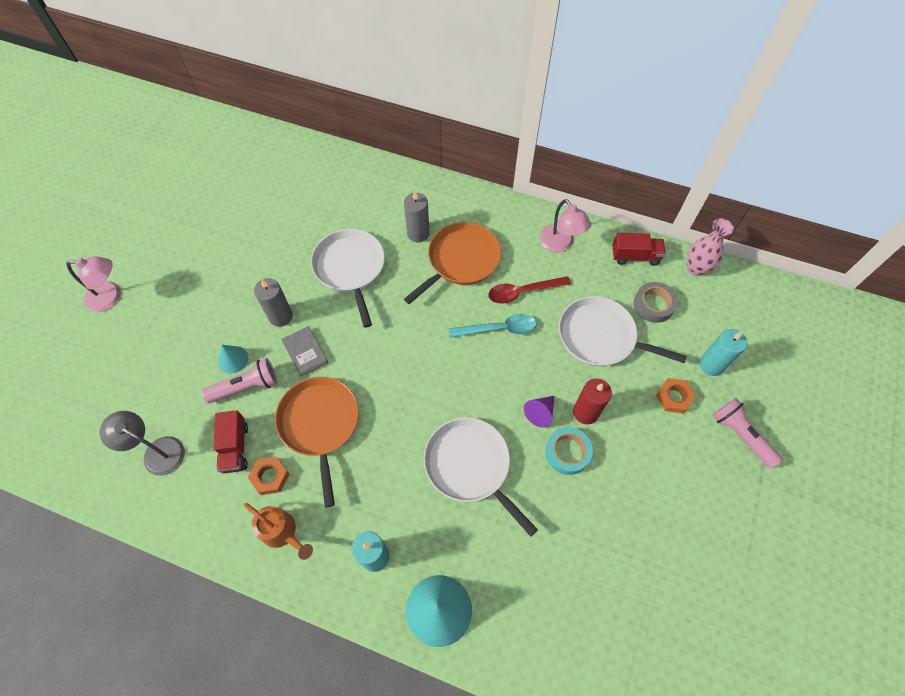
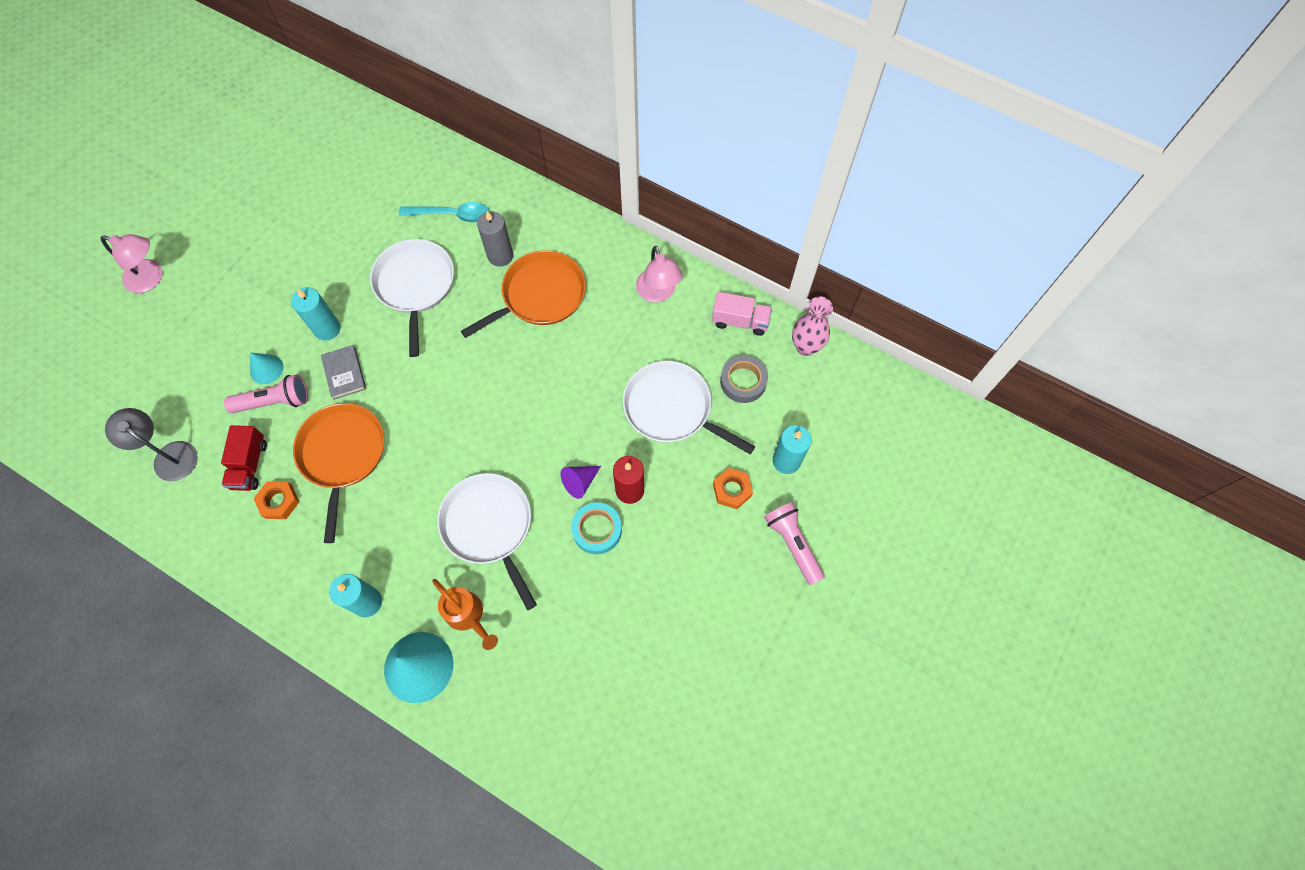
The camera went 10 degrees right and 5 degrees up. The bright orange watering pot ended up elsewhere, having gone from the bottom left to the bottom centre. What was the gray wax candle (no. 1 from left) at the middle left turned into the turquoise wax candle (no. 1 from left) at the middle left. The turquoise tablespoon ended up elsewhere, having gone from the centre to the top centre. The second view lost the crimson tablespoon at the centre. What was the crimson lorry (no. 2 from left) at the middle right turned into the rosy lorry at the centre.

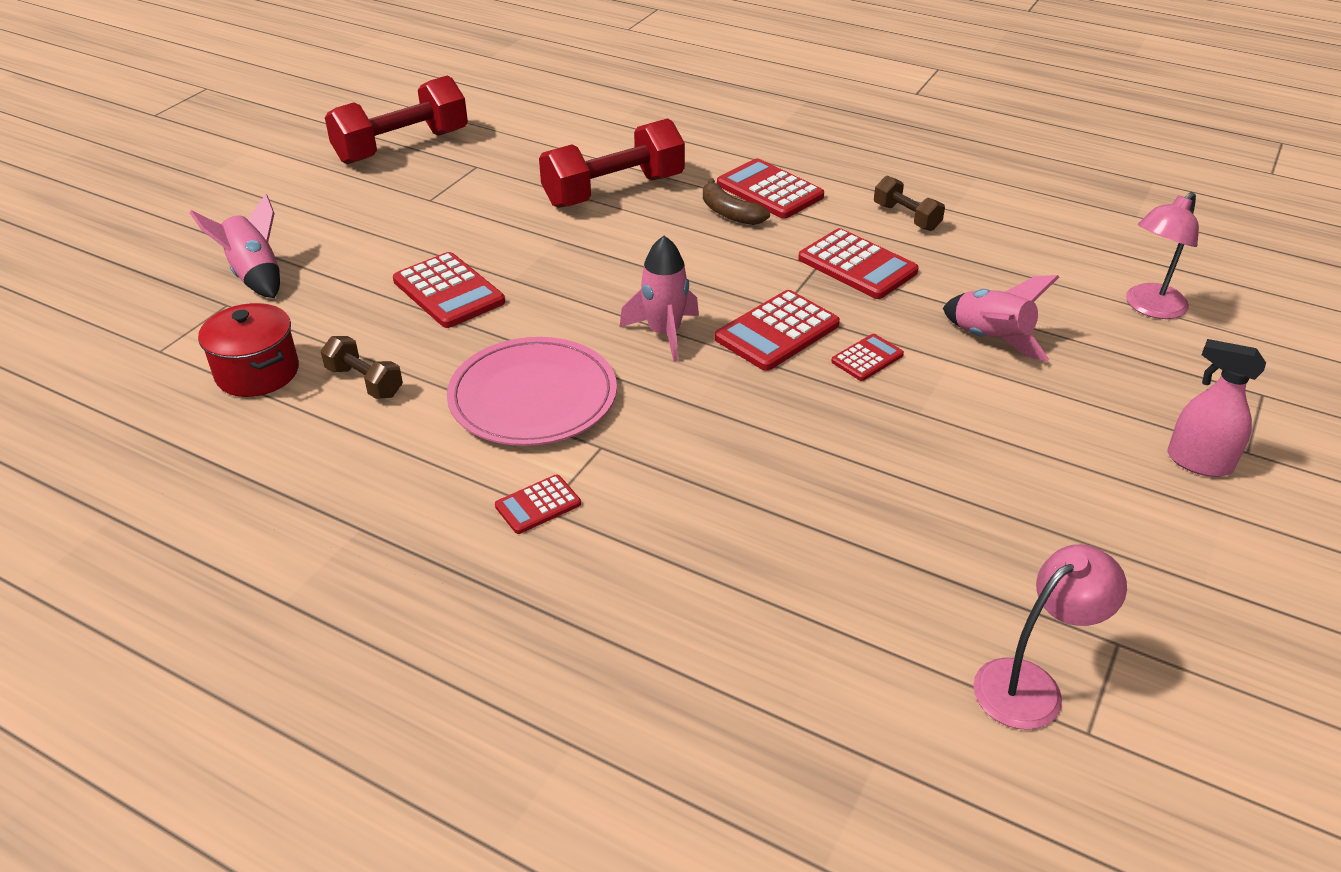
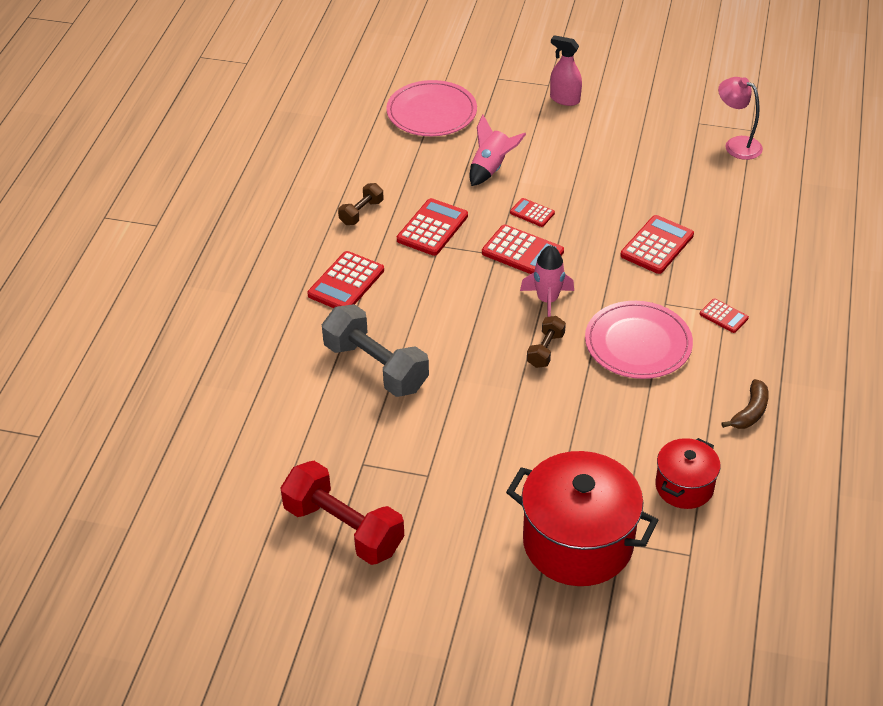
The camera went 105 degrees left and 5 degrees up. Where the rosy toy rocket (no. 1 from left) stood at the top left, the crimson cooking pot (no. 1 from left) came to stand at the bottom centre. The russet dumbbell (no. 1 from left in the first image) ended up elsewhere, having gone from the middle left to the centre. The crimson pocket calculator (no. 1 from left in the first image) ended up elsewhere, having gone from the top centre to the middle right. What was the crimson dumbbell (no. 2 from left) at the top centre turned into the gray dumbbell at the centre. The russet banana ended up elsewhere, having gone from the top centre to the middle right. Where the rosy reading lamp (no. 2 from left) stood at the top right, the rosy flat dish (no. 1 from left) came to stand at the top centre. The rosy spray cleaner at the middle right ended up facing another way, 105 degrees clockwise from before.

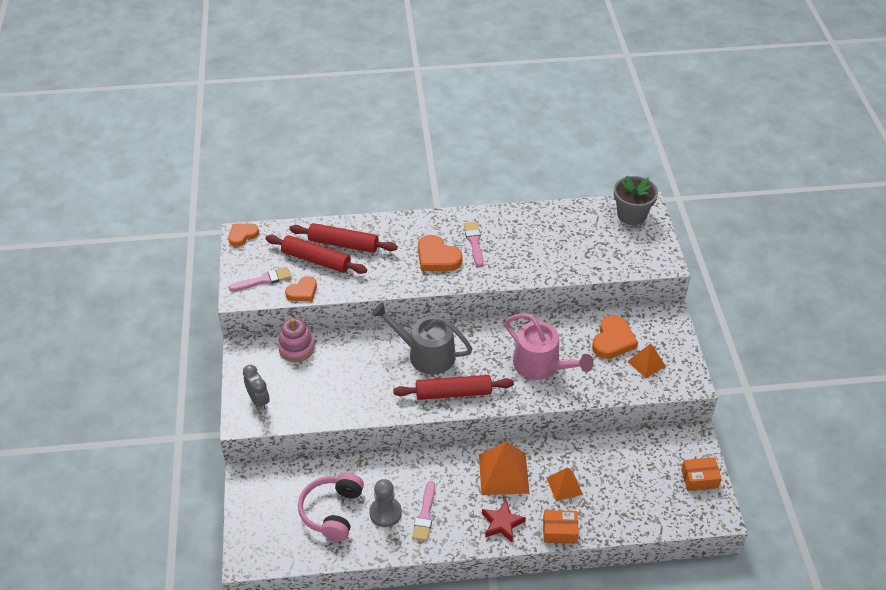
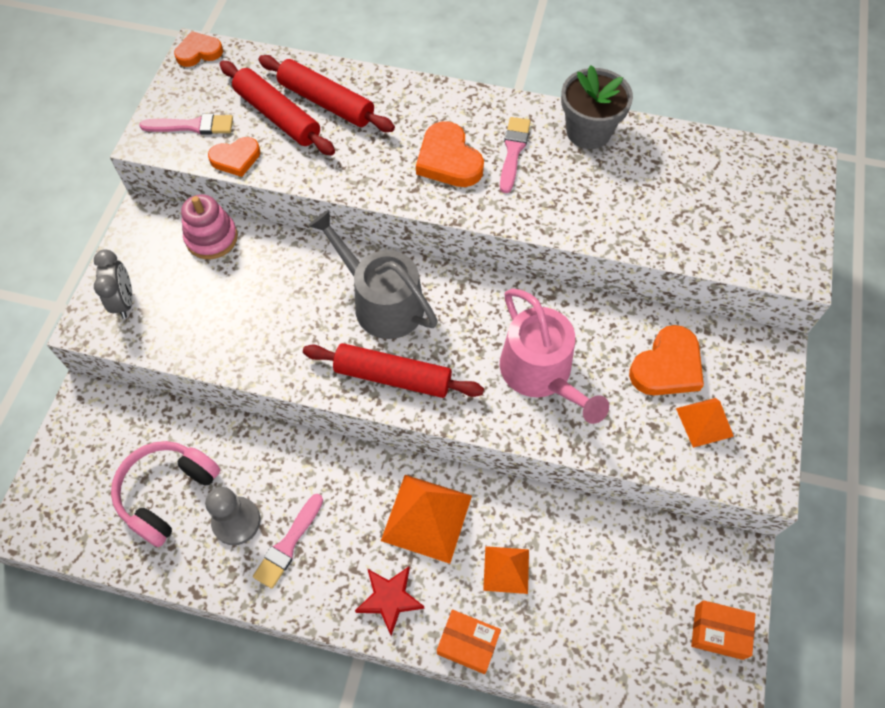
The camera went 20 degrees right and 15 degrees up. The gray plant pot ended up elsewhere, having gone from the middle right to the top right.

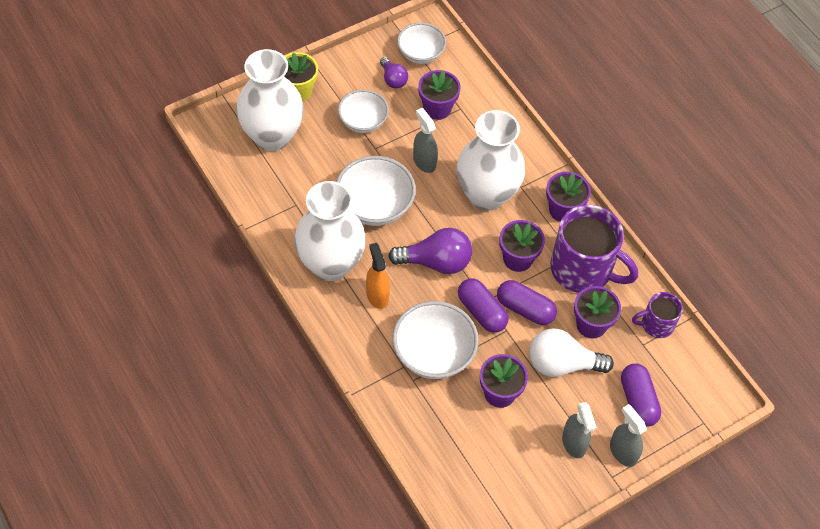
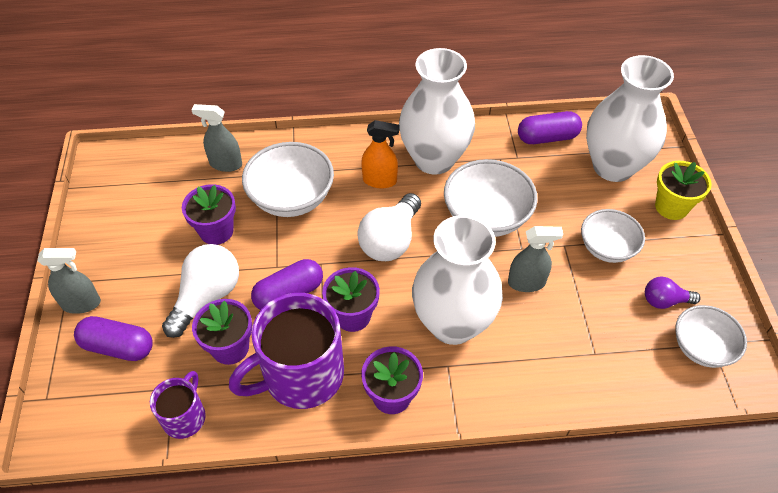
The camera went 120 degrees right and 5 degrees down. What was the violet bulb (no. 2 from left) at the centre turned into the pure white bulb (no. 2 from left) at the centre. The second view lost the violet plant pot (no. 1 from left) at the top centre. The violet pill (no. 1 from left in the first image) ended up elsewhere, having gone from the centre to the top right. The gray spray cleaner (no. 2 from left) ended up elsewhere, having gone from the bottom right to the top left.

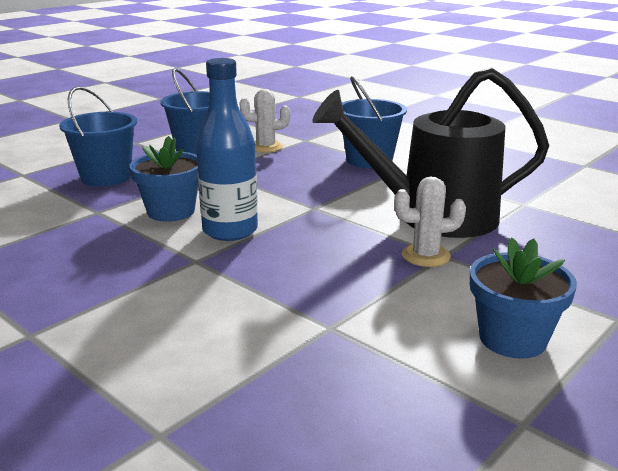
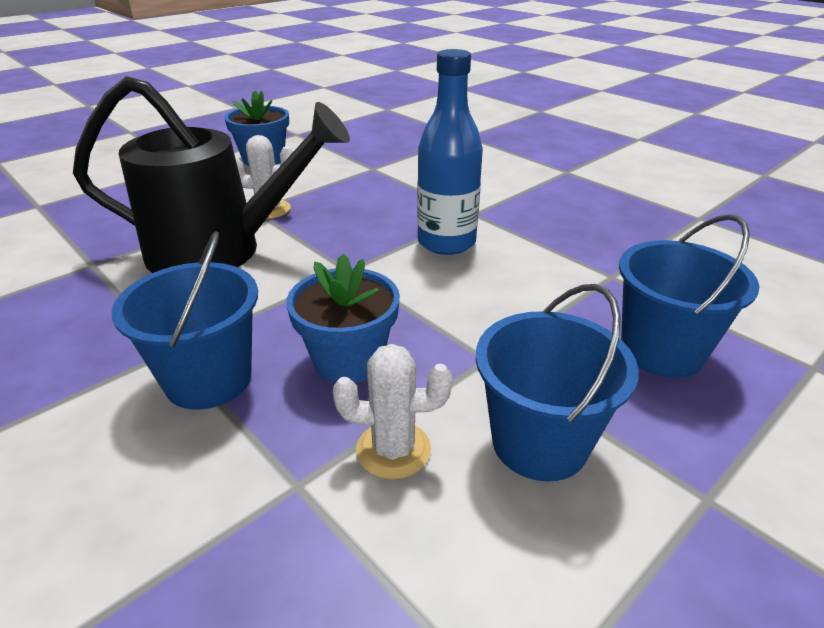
The camera went 175 degrees left and 10 degrees up. The blue plant pot (no. 1 from left in the first image) ended up elsewhere, having gone from the middle left to the centre.

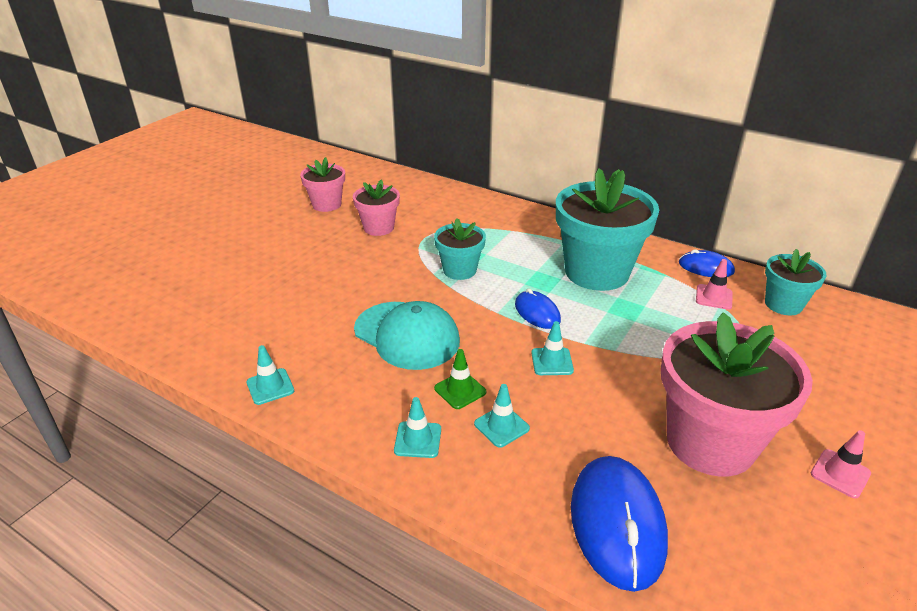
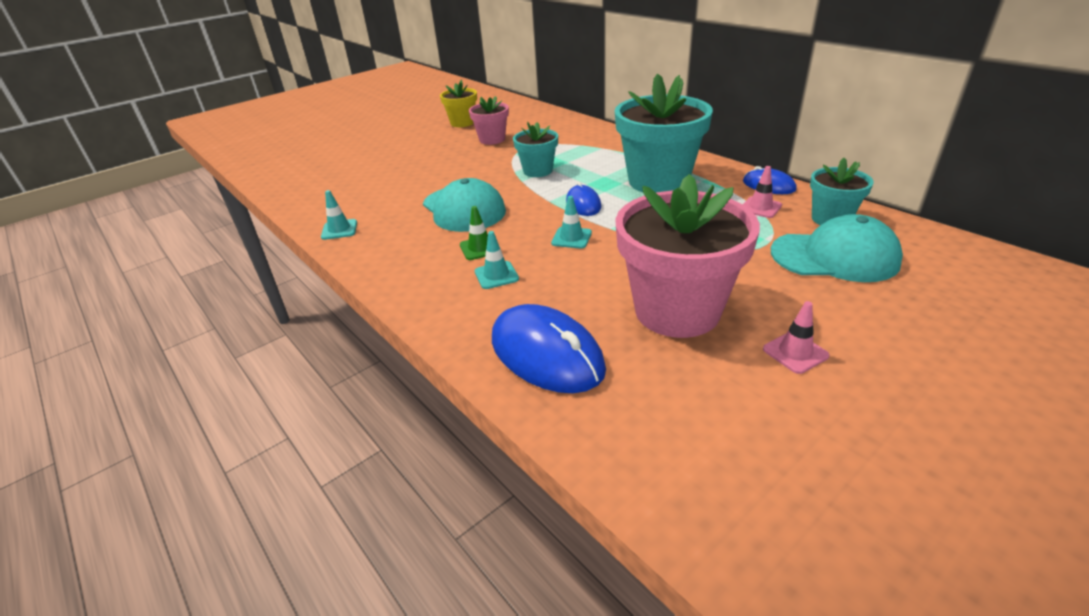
The camera went 20 degrees right and 0 degrees up. What was the rosy plant pot (no. 1 from left) at the top centre turned into the bright yellow plant pot at the top centre. The second view lost the turquoise safety cone (no. 2 from left) at the bottom centre. The blue mouse (no. 2 from left in the first image) at the bottom right ended up facing another way, 60 degrees counterclockwise from before. The second view gained the turquoise cap (no. 2 from left) at the middle right.

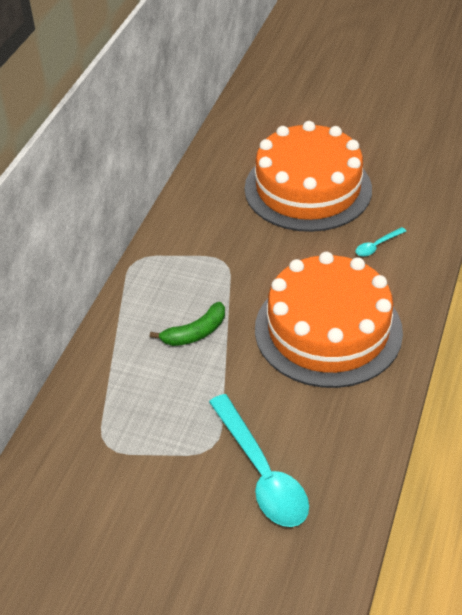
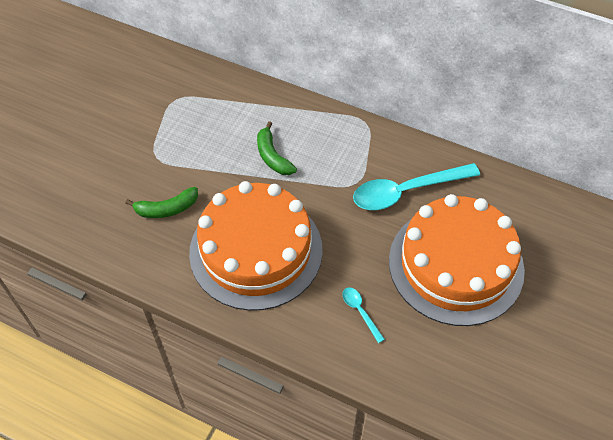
The camera went 95 degrees right and 10 degrees up. The turquoise tablespoon (no. 1 from left in the first image) ended up elsewhere, having gone from the bottom centre to the middle right. The second view gained the emerald banana (no. 1 from left) at the middle left.

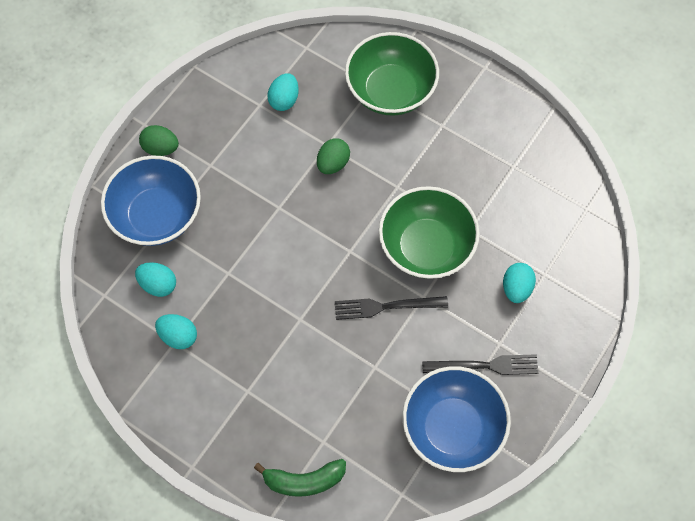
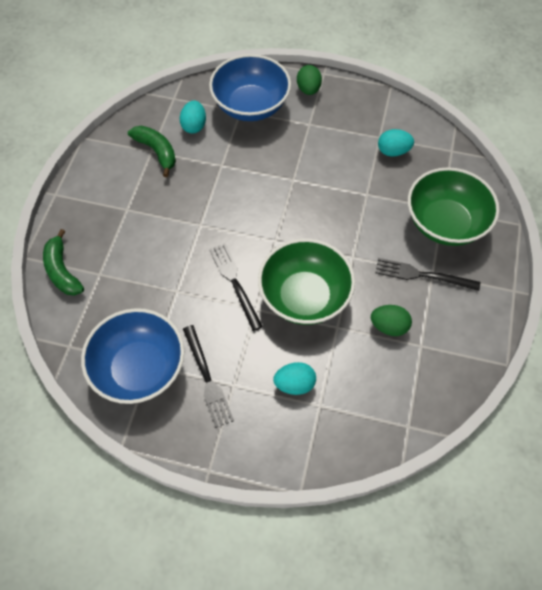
The camera went 70 degrees right and 5 degrees down. Where the turquoise egg (no. 2 from left) stood at the middle left, the emerald banana (no. 2 from left) came to stand at the top left. The emerald egg (no. 2 from left) ended up elsewhere, having gone from the top centre to the middle right. The second view gained the ebony table fork (no. 3 from left) at the middle right.

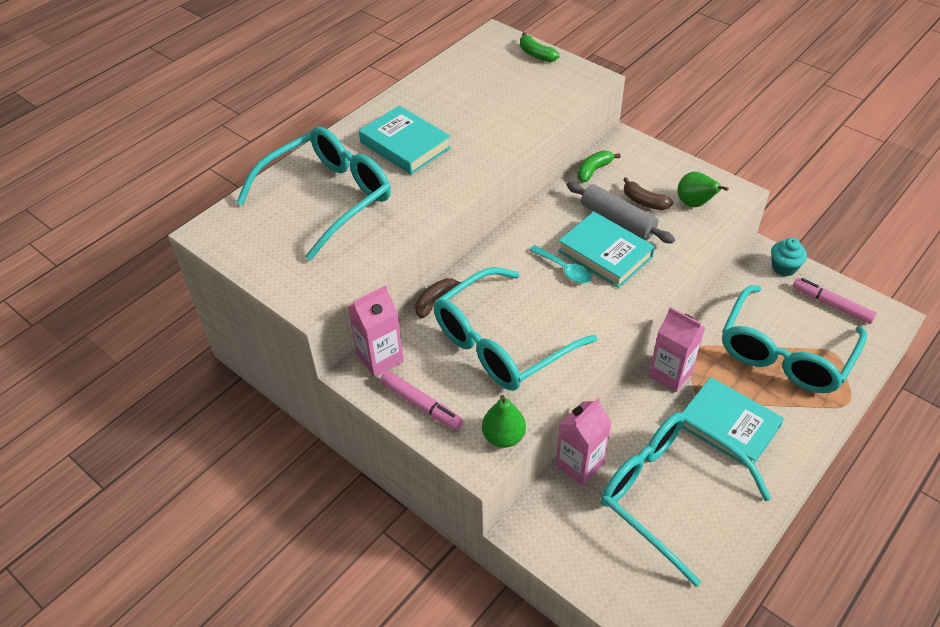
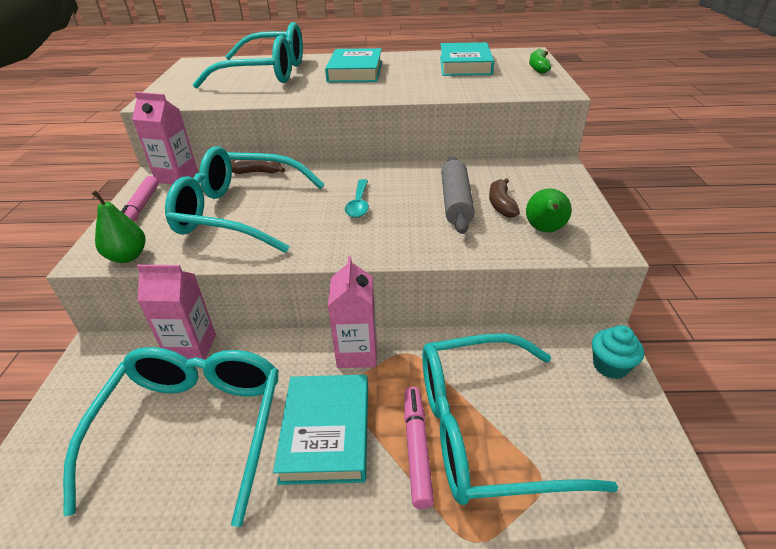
The camera went 50 degrees right and 10 degrees down. The turquoise hardcover (no. 2 from left in the first image) ended up elsewhere, having gone from the centre to the top centre. The second view lost the emerald banana (no. 2 from left) at the top centre. The rosy felt pen (no. 2 from left) ended up elsewhere, having gone from the middle right to the bottom centre.

